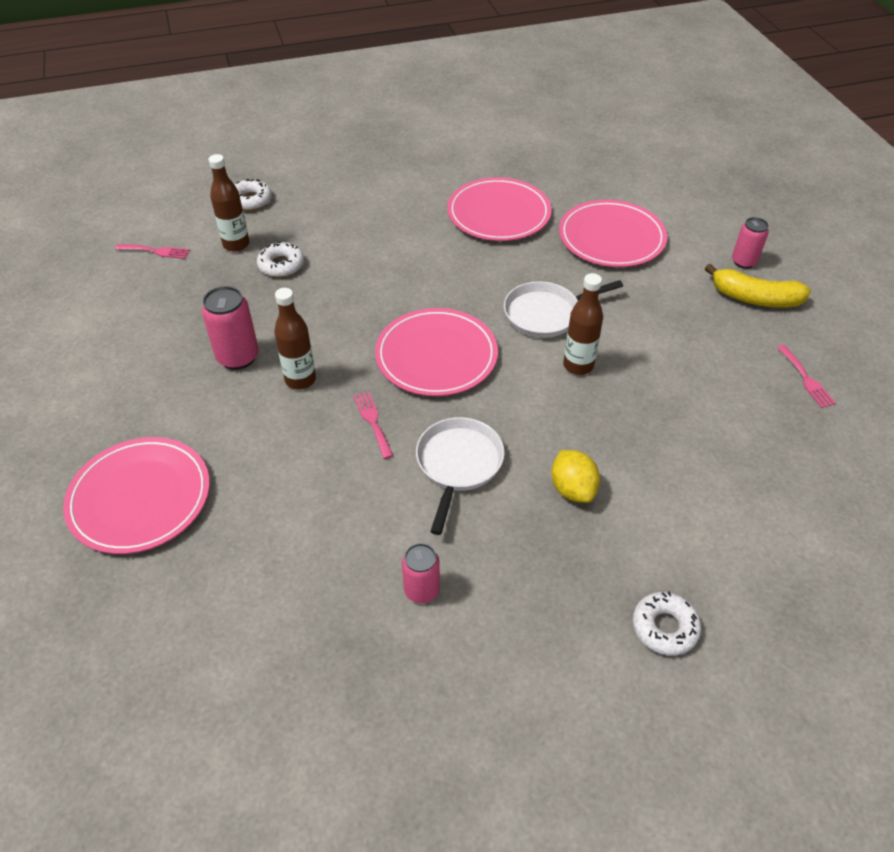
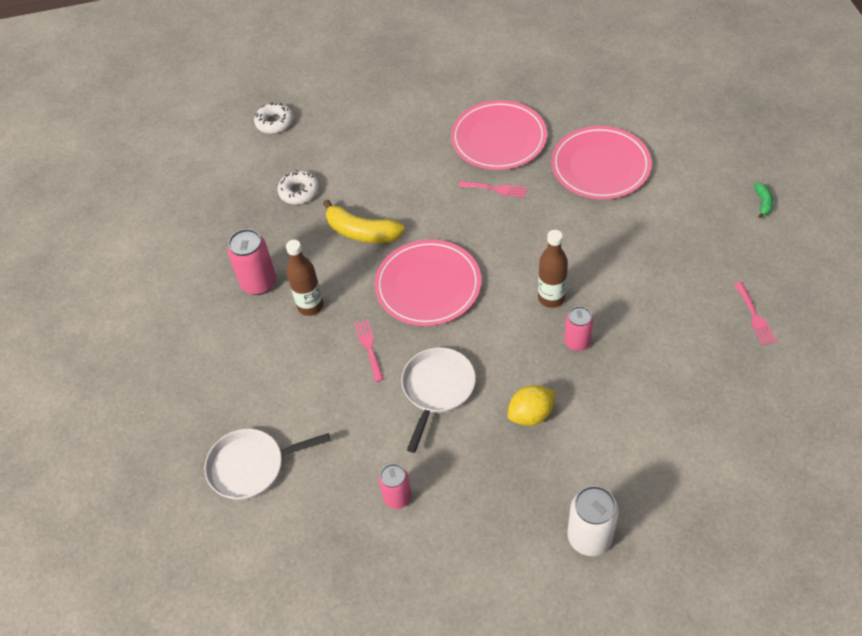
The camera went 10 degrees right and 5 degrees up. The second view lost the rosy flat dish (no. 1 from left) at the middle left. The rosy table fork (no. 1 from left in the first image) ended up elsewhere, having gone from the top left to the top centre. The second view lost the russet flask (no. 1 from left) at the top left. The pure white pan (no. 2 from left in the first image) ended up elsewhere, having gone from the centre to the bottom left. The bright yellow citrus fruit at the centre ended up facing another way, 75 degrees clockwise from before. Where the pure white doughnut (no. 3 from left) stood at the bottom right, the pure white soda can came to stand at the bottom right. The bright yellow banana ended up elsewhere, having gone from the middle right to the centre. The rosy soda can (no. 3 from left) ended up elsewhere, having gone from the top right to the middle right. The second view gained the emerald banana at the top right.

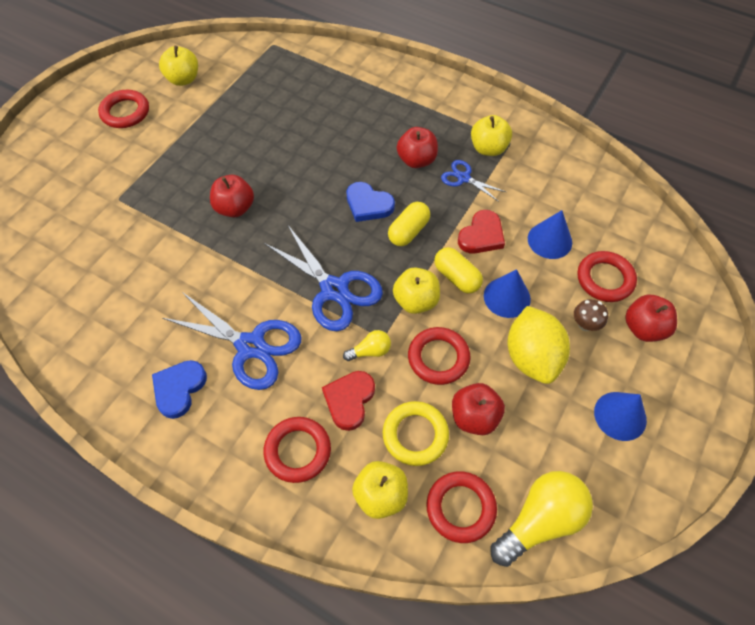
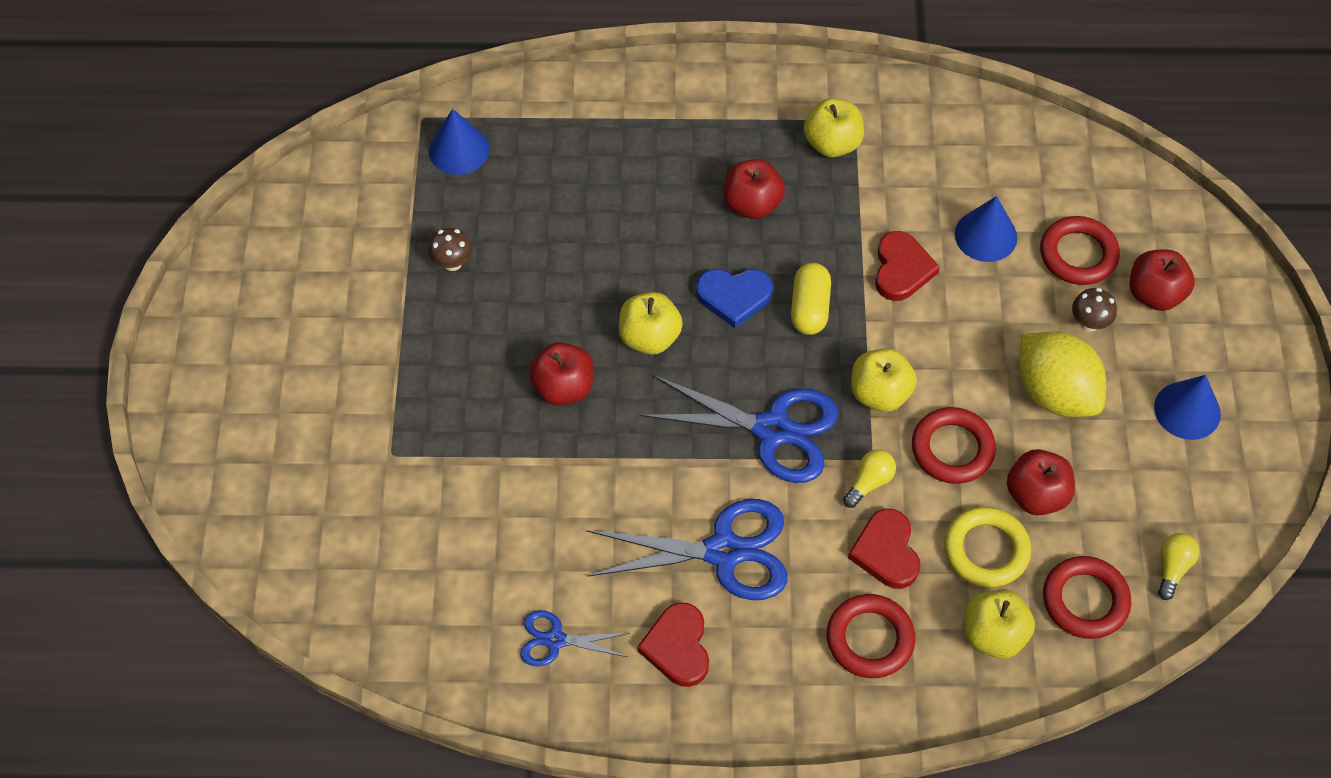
The camera went 30 degrees left and 0 degrees up. The second view lost the crimson hoop (no. 1 from left) at the top left. What was the blue heart shape (no. 1 from left) at the middle left turned into the crimson heart shape (no. 1 from left) at the bottom centre. The bright yellow apple (no. 1 from left) ended up elsewhere, having gone from the top left to the centre. The second view lost the bright yellow pill (no. 2 from left) at the centre. The blue scissors (no. 3 from left in the first image) ended up elsewhere, having gone from the top centre to the bottom centre. The blue cone (no. 1 from left) ended up elsewhere, having gone from the middle right to the top centre. The size of the bright yellow bulb (no. 2 from left) at the bottom right changed by a factor of 0.50. The second view gained the russet toadstool (no. 1 from left) at the top centre.

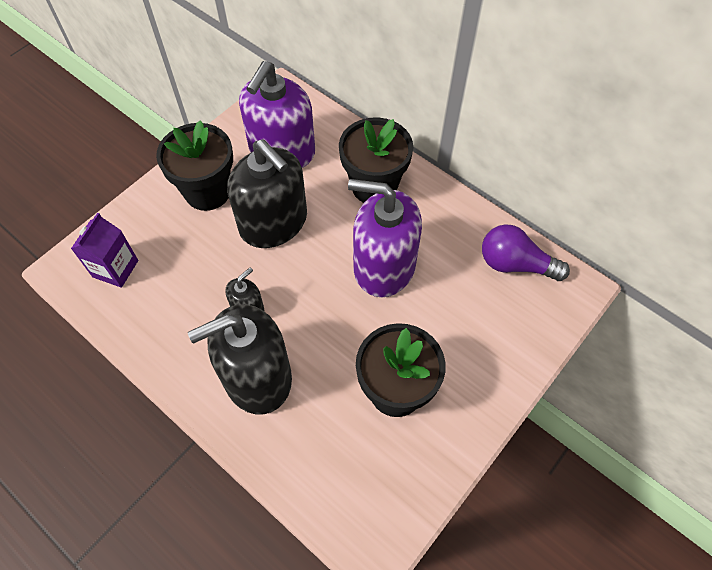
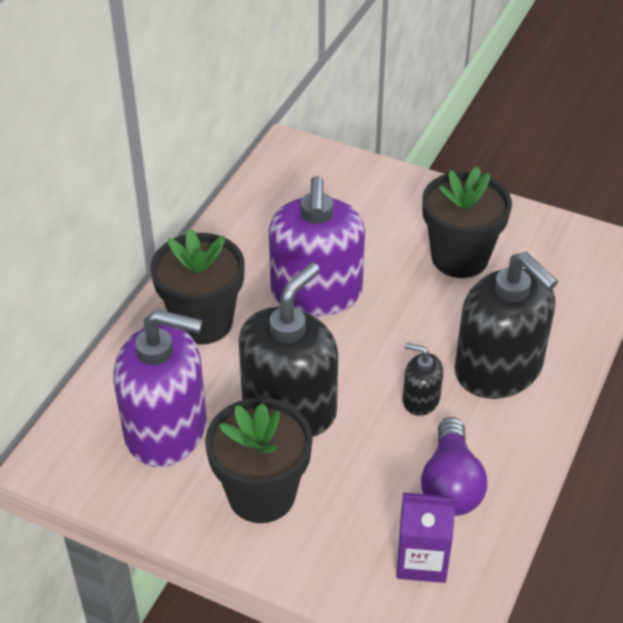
The camera went 105 degrees left and 15 degrees down. The violet bulb ended up elsewhere, having gone from the middle right to the bottom right.

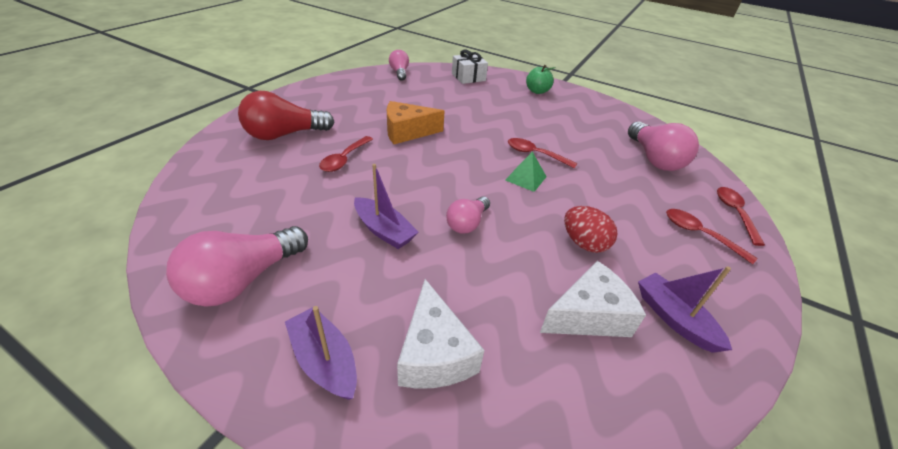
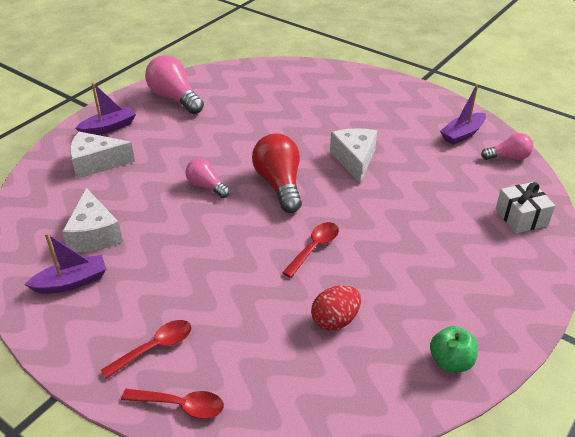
The camera went 100 degrees right and 0 degrees up. The crimson bulb ended up elsewhere, having gone from the top left to the centre. The second view lost the crimson tablespoon (no. 1 from left) at the centre. The violet toy boat (no. 2 from left in the first image) ended up elsewhere, having gone from the centre to the top right. What was the bright orange cheese at the top centre turned into the pure white cheese (no. 3 from left) at the centre. The second view lost the emerald solid pyramid at the centre. The emerald apple ended up elsewhere, having gone from the top centre to the bottom right. The crimson egg ended up elsewhere, having gone from the centre to the bottom centre. The second view lost the rosy bulb (no. 4 from left) at the top right.

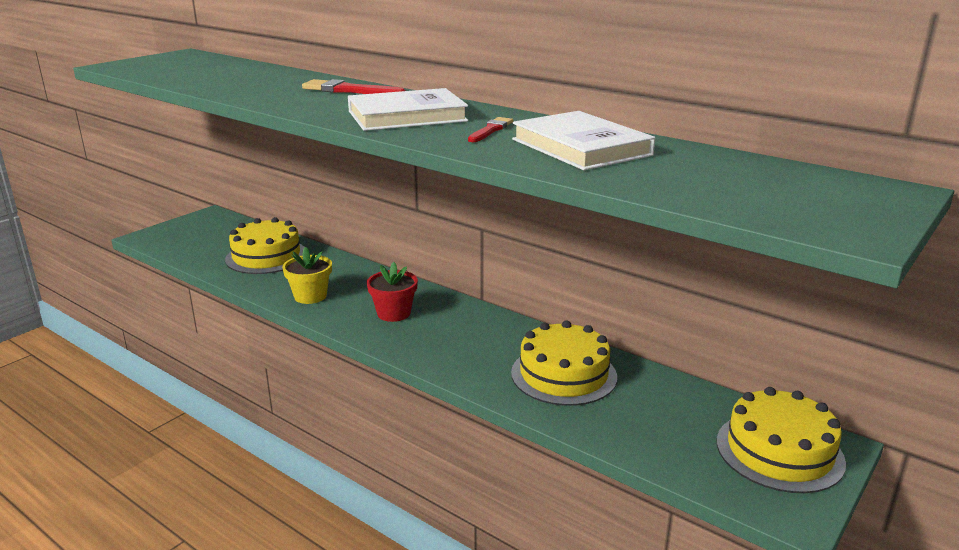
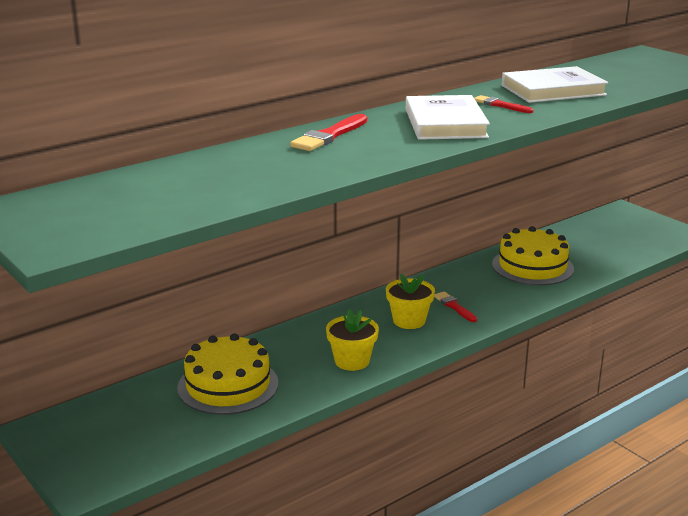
The camera went 75 degrees left and 0 degrees up. What was the crimson plant pot at the centre turned into the bright yellow plant pot (no. 2 from left) at the centre. The second view lost the bright yellow cake (no. 3 from left) at the bottom right. The second view gained the crimson paintbrush (no. 2 from left) at the centre.

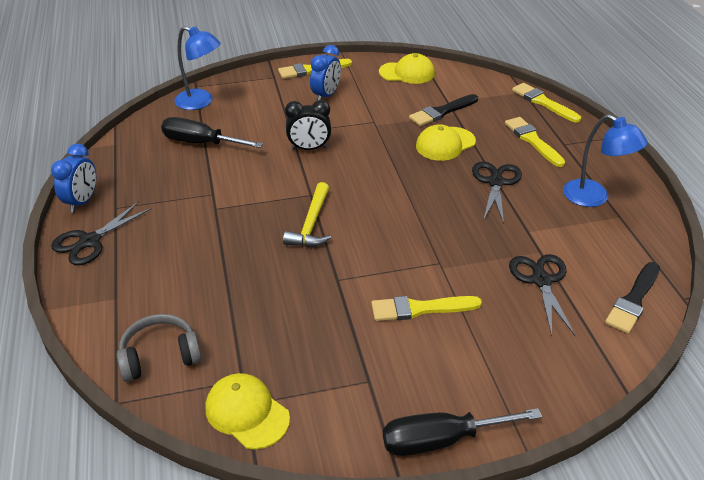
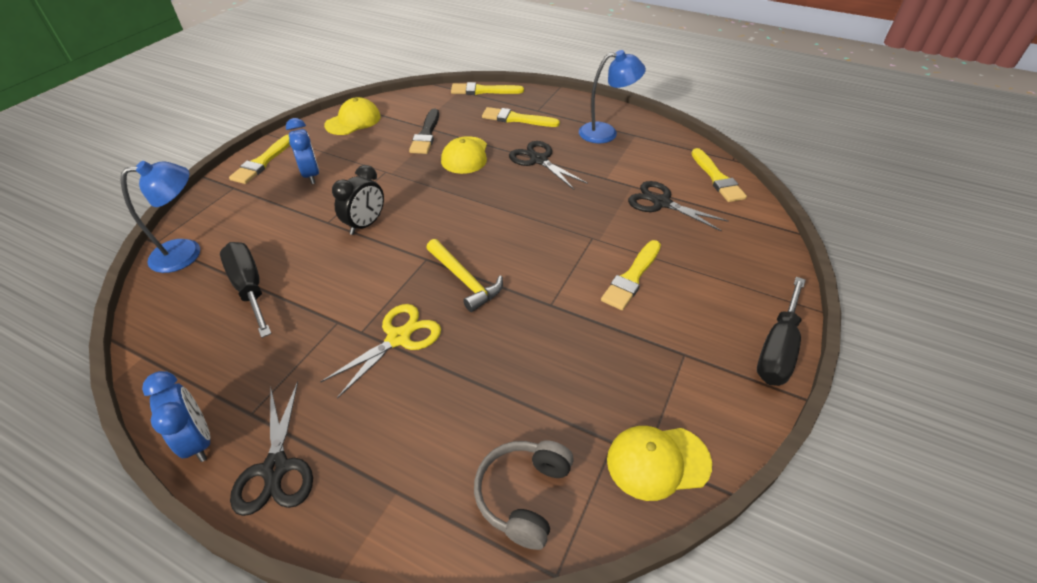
The camera went 50 degrees left and 5 degrees up. The ebony screwdriver (no. 1 from left) at the top left ended up facing another way, 90 degrees clockwise from before. What was the ebony paintbrush (no. 2 from left) at the middle right turned into the bright yellow paintbrush (no. 5 from left) at the top right. The second view gained the bright yellow scissors at the centre.

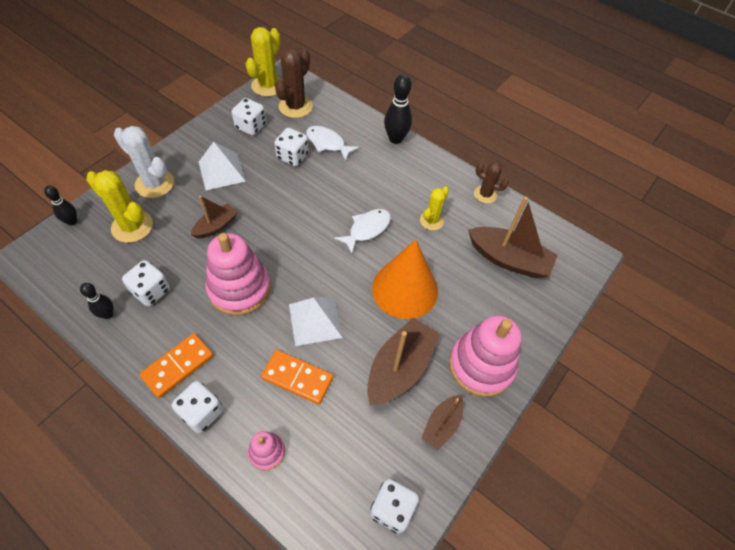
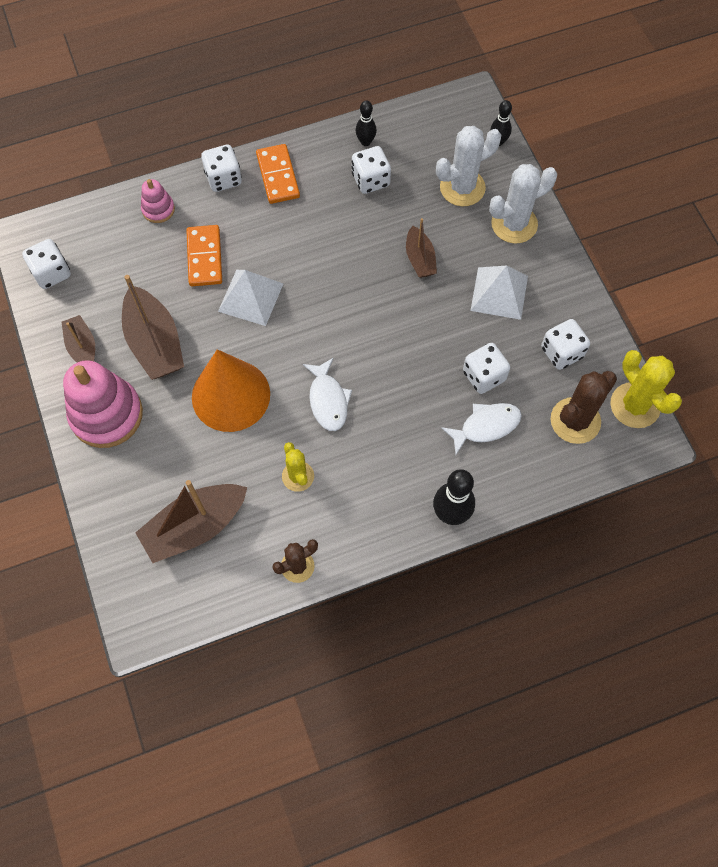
The camera went 125 degrees right and 10 degrees up. What was the bright yellow prickly plant (no. 1 from left) at the middle left turned into the pure white prickly plant (no. 1 from left) at the top centre. The second view lost the rosy stacking toy (no. 1 from left) at the middle left. The bright orange domino tile (no. 2 from left in the first image) at the bottom centre ended up facing another way, 60 degrees counterclockwise from before. The russet prickly plant (no. 1 from left in the first image) at the top centre ended up facing another way, 75 degrees clockwise from before.

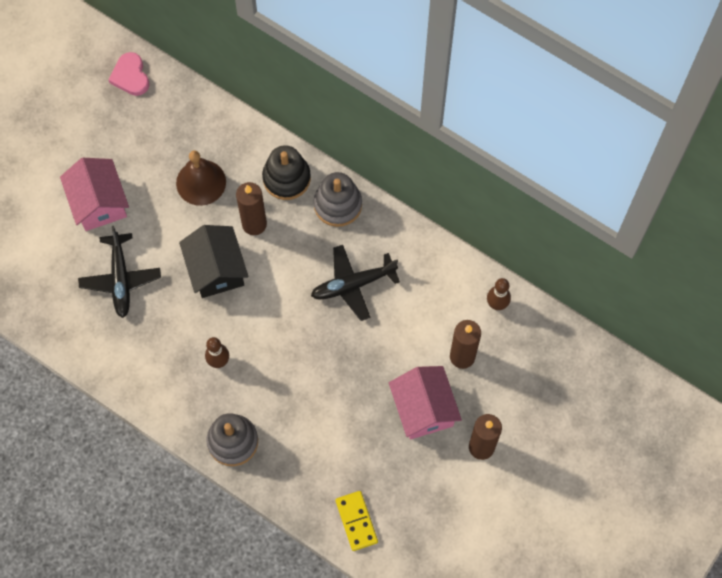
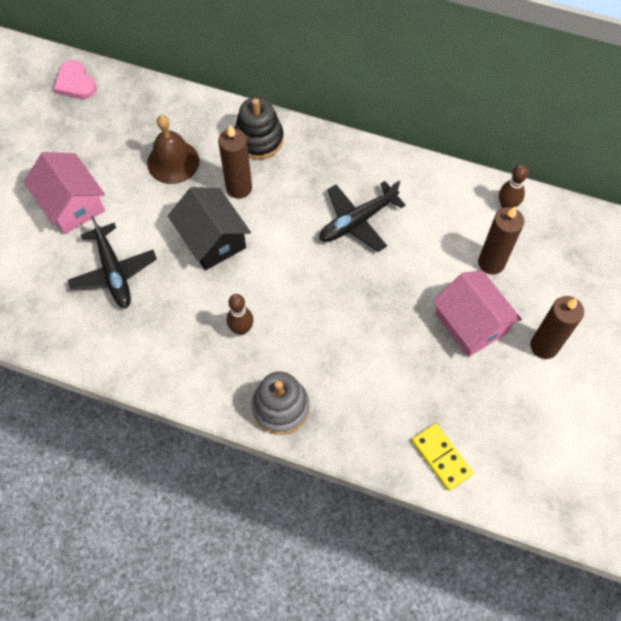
The camera went 15 degrees left and 5 degrees down. The second view lost the gray stacking toy (no. 2 from left) at the centre.

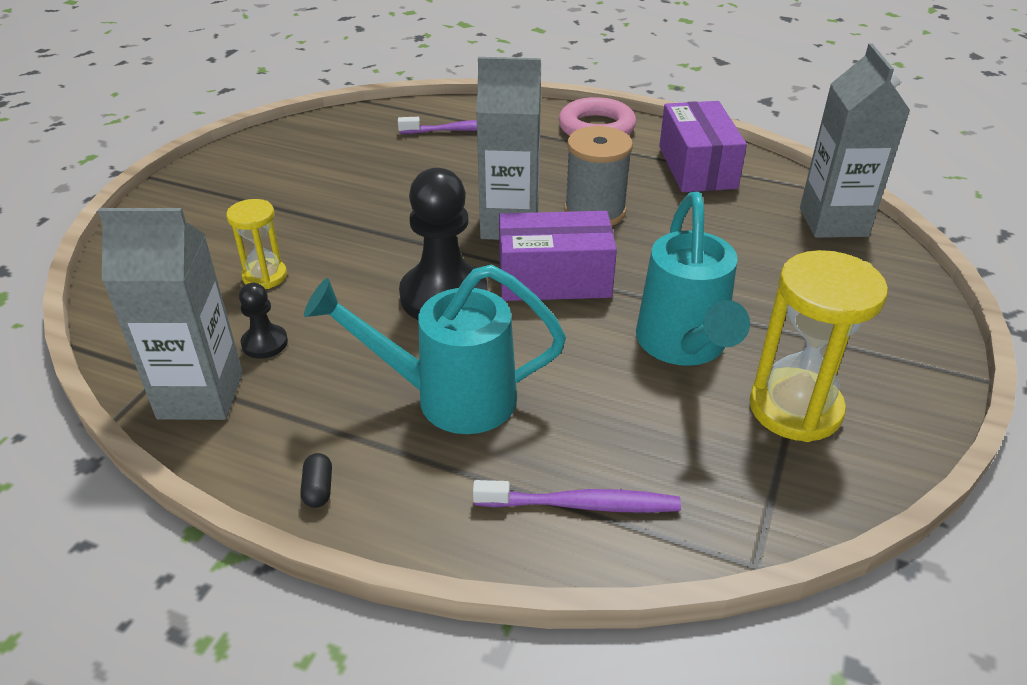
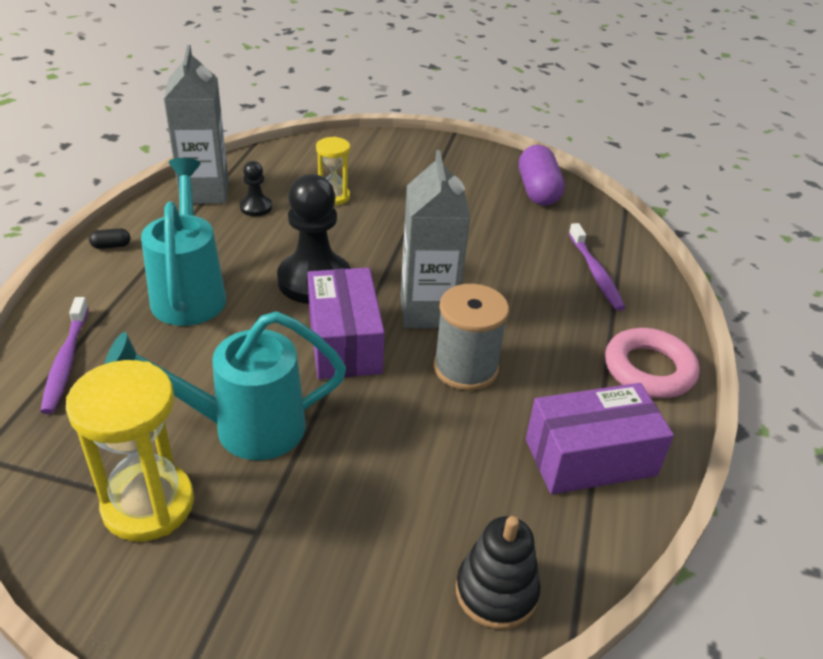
The camera went 80 degrees right and 0 degrees up. Where the gray milk carton (no. 3 from left) stood at the top right, the ebony stacking toy came to stand at the bottom centre. The second view gained the violet pill at the top centre.

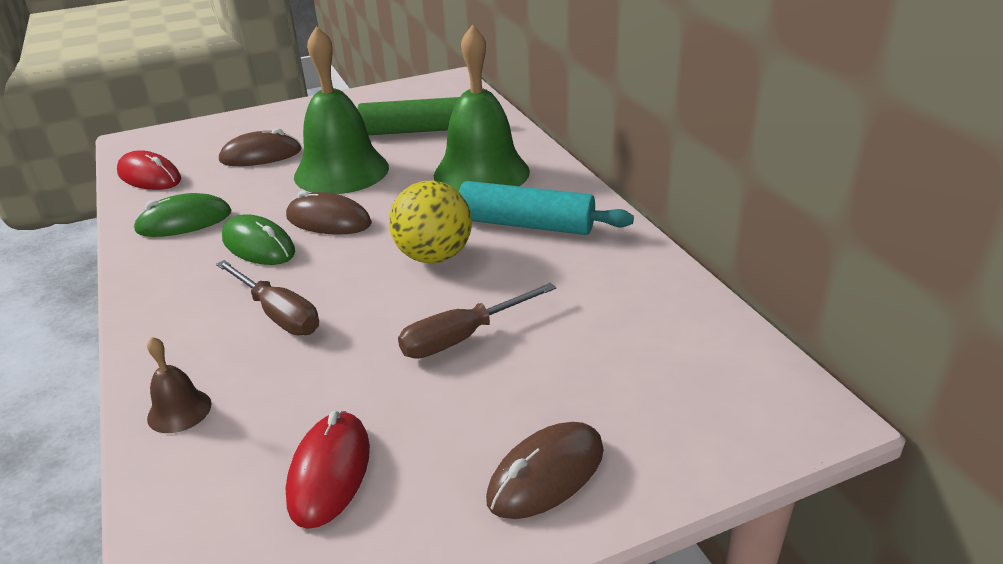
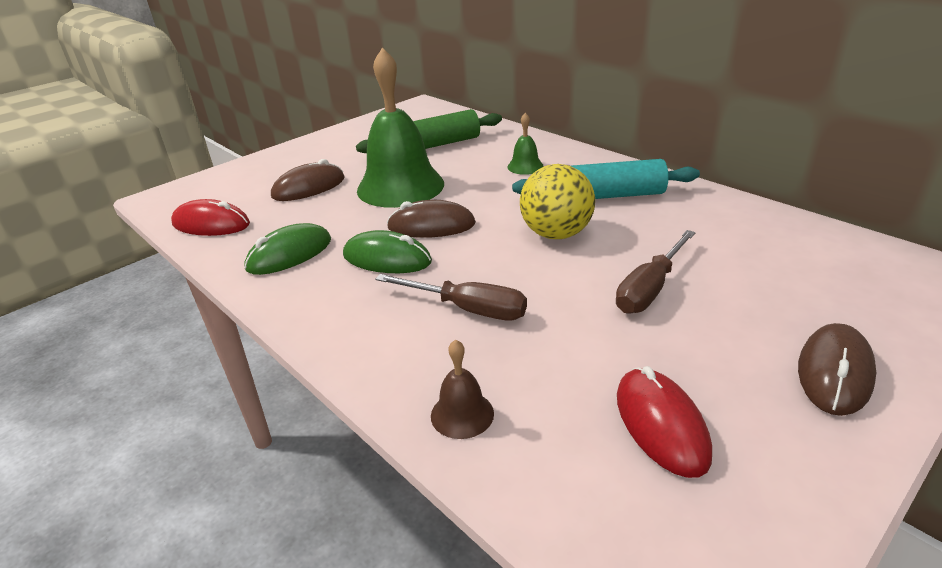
The camera went 20 degrees left and 0 degrees up. The size of the emerald hand bell (no. 2 from left) at the top centre changed by a factor of 0.43.

